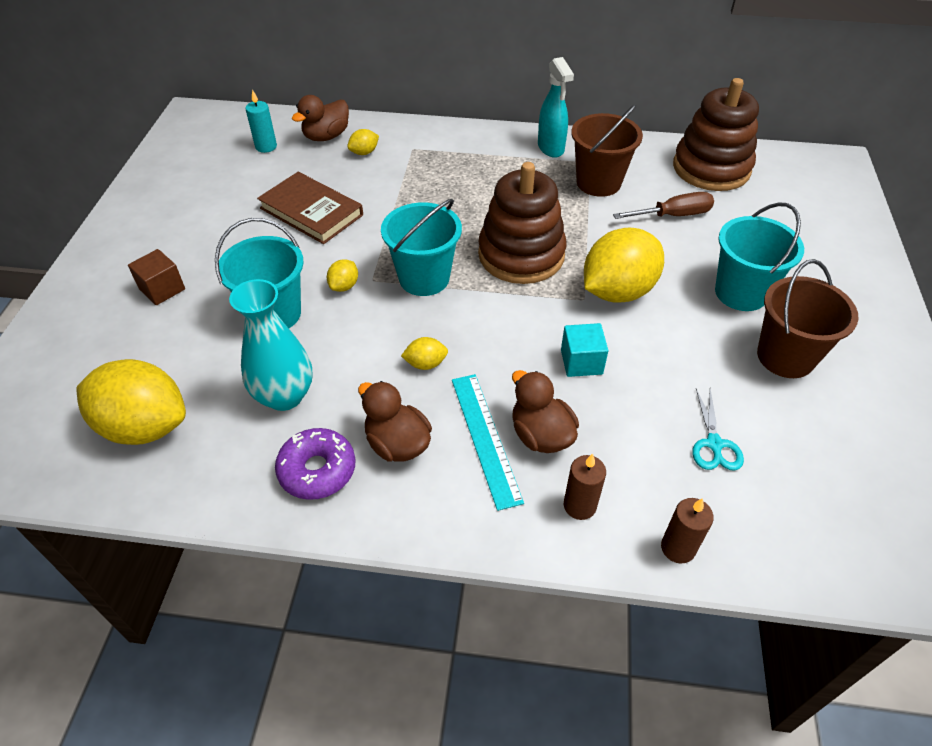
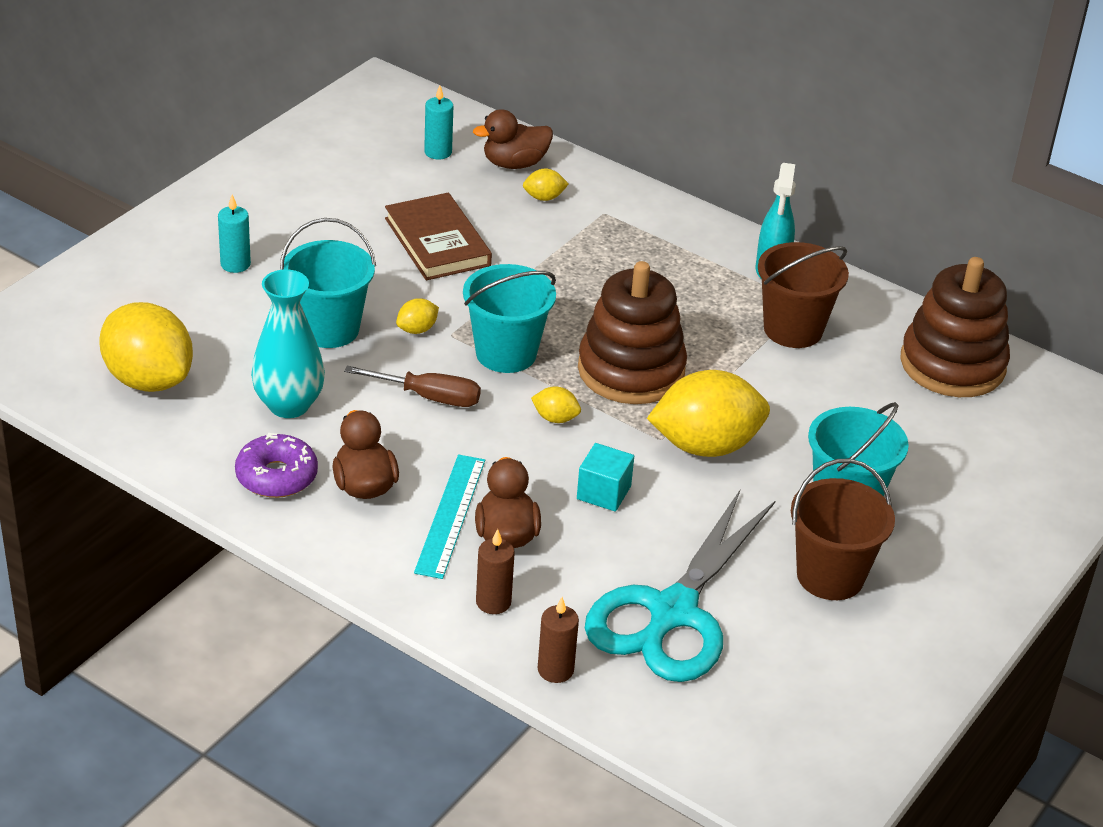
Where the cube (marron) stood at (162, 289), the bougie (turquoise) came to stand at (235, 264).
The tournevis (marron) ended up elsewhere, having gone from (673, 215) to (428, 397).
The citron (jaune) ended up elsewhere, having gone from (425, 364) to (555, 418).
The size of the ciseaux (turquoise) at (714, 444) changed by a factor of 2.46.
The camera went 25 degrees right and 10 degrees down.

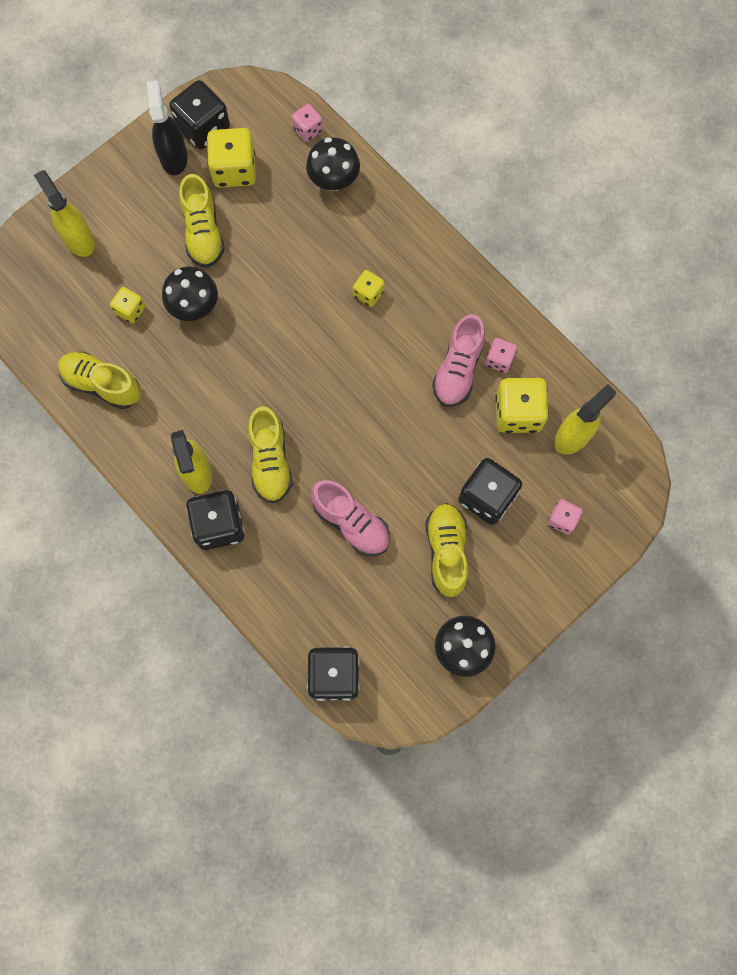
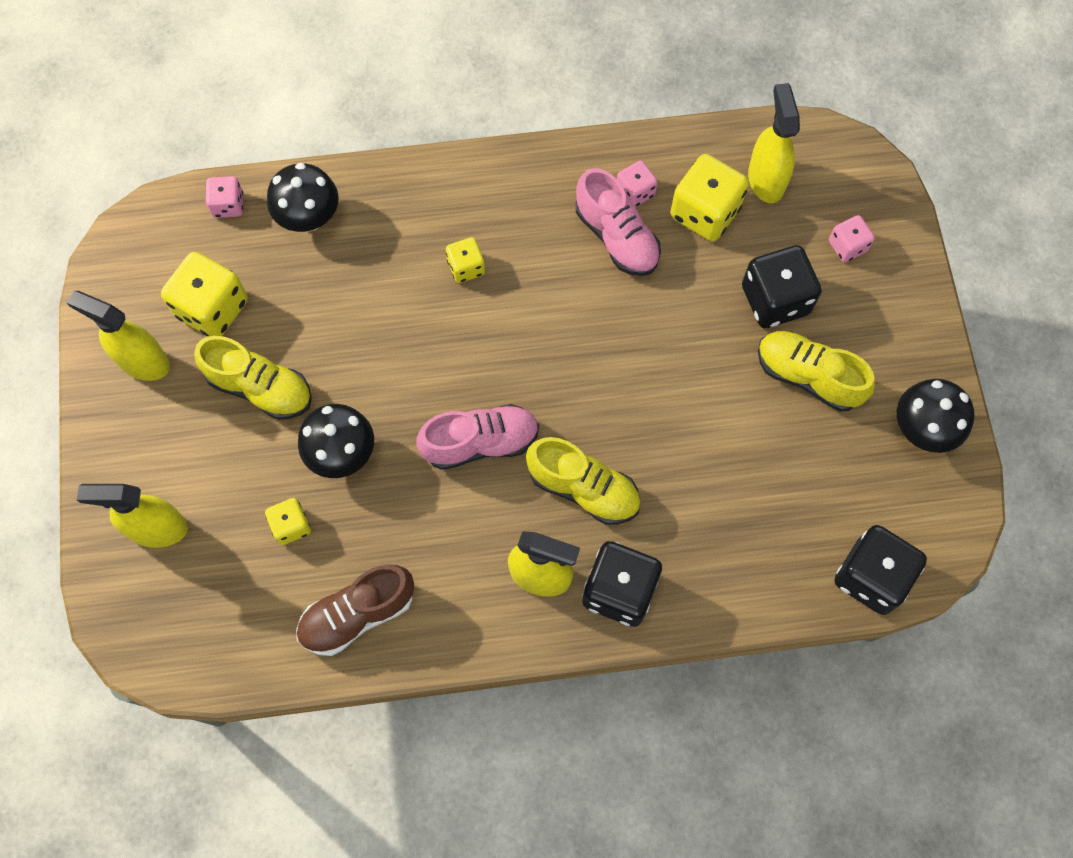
What was the vaporisateur (noir) at (173, 157) turned into the vaporisateur (jaune) at (143, 361).
What was the chaussure (jaune) at (102, 384) turned into the chaussure (marron) at (357, 614).
The chaussure (rose) ended up elsewhere, having gone from (351, 522) to (480, 443).
The second view lost the dé (noir) at (203, 128).
The camera went 55 degrees left and 5 degrees down.

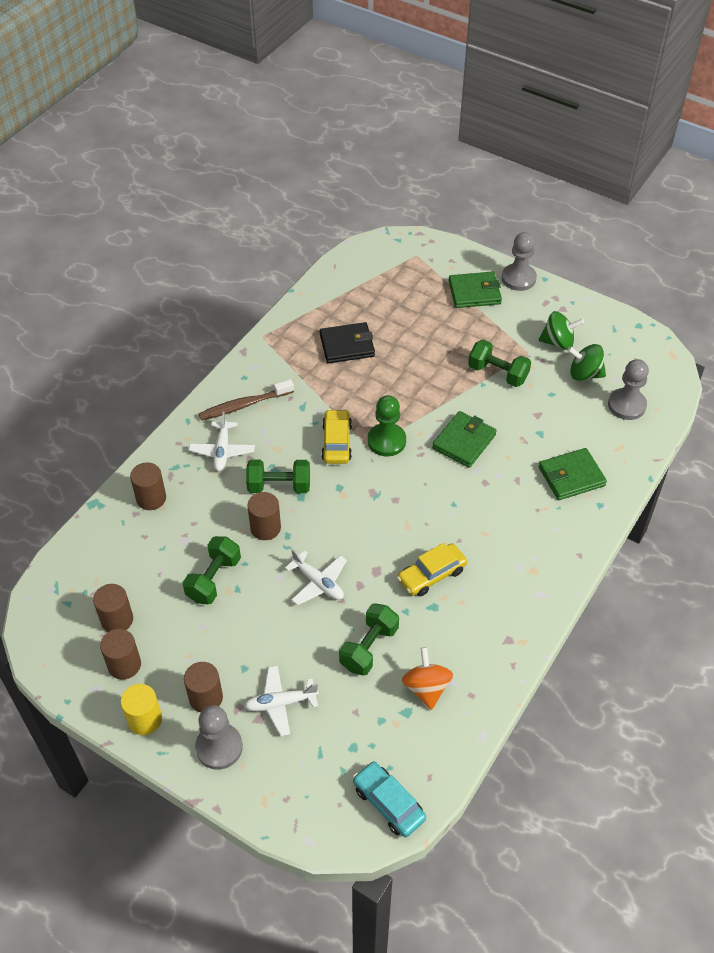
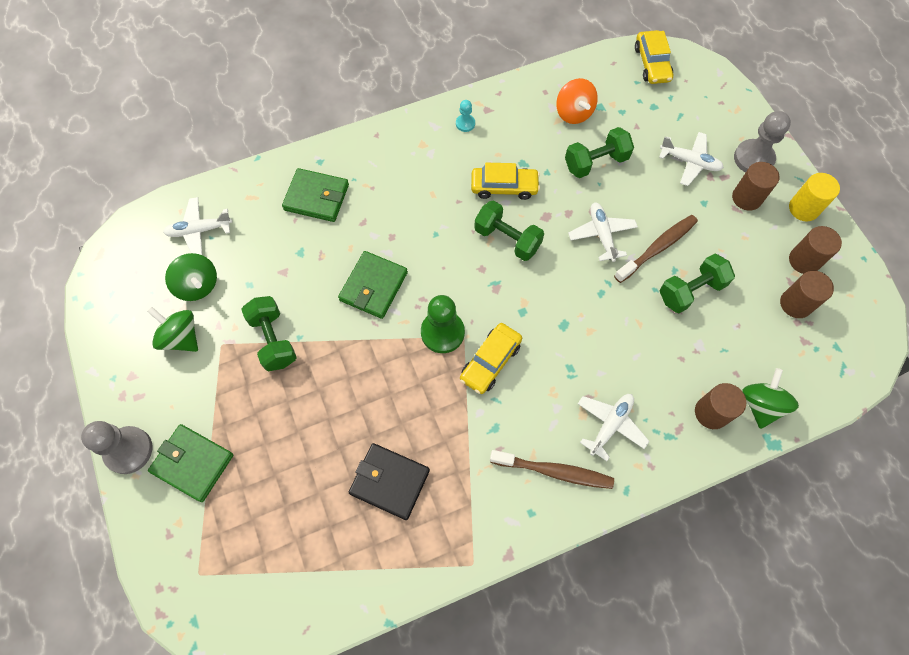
Where the pion (gris) stood at (626, 405), the avion (blanc) came to stand at (199, 230).
The portefeuille (vert) at (464, 441) ended up facing another way, 45 degrees counterclockwise from before.
The second view gained the pion (turquoise) at (465, 123).
The haltère (vert) ended up elsewhere, having gone from (279, 486) to (507, 239).
The toupie (orange) at (426, 688) ended up facing another way, 45 degrees counterclockwise from before.
The second view gained the brosse à dents (marron) at (657, 248).
What was the voiture (turquoise) at (388, 803) turned into the voiture (jaune) at (652, 63).
The second view gained the toupie (vert) at (760, 405).
The second view lost the cylindre (marron) at (265, 528).
The camera went 145 degrees left and 15 degrees up.

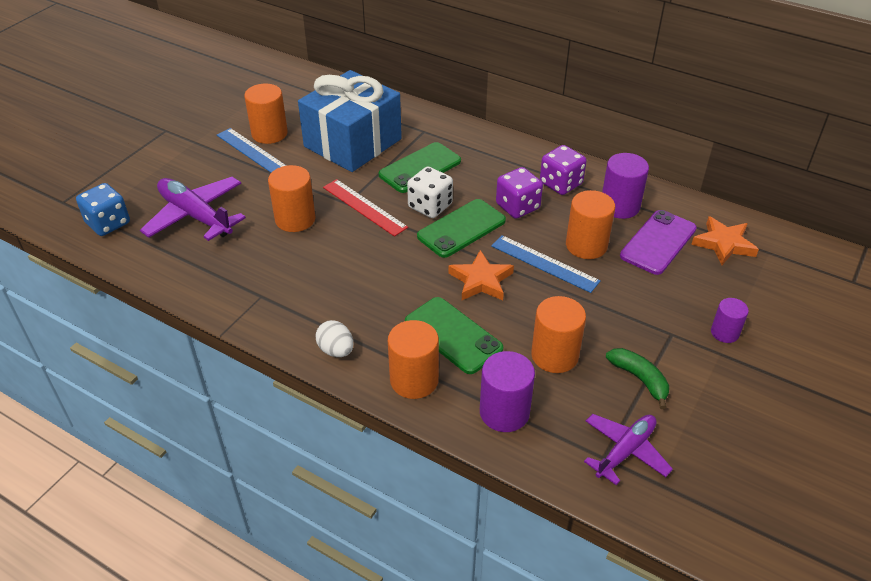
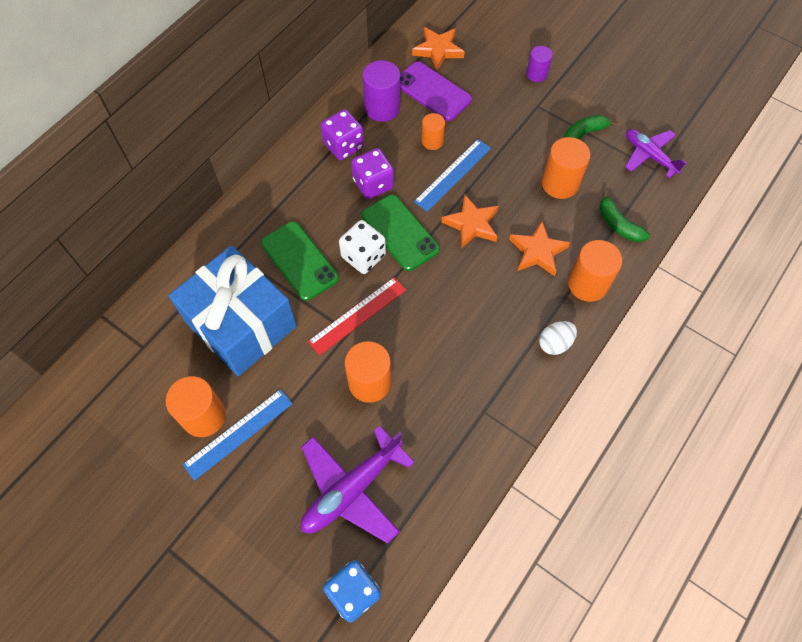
The size of the cylindre (orange) at (586, 245) changed by a factor of 0.61.
Where the téléphone (vert) stood at (453, 335), the étoile (orange) came to stand at (537, 251).
Where the cylindre (violet) stood at (504, 412), the banane (vert) came to stand at (618, 224).
The camera went 85 degrees left and 20 degrees up.

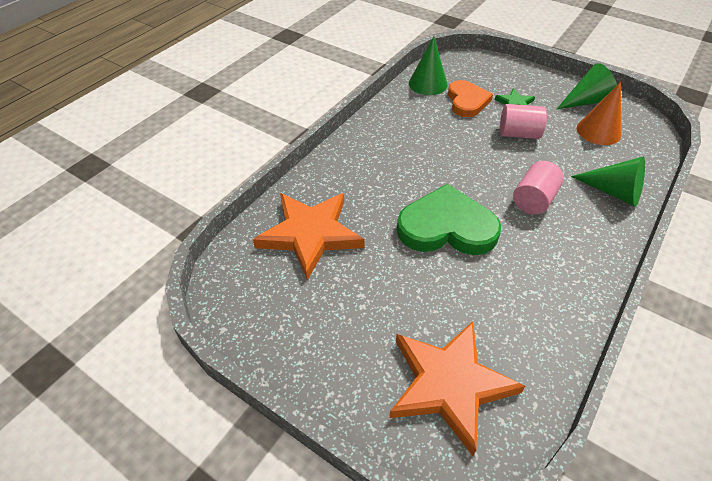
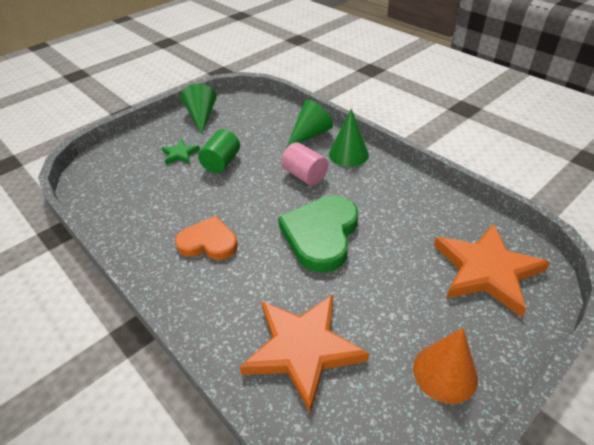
The cœur (orange) ended up elsewhere, having gone from (467, 101) to (208, 242).
What was the cylindre (rose) at (518, 134) turned into the cylindre (vert) at (221, 162).
The cône (vert) ended up elsewhere, having gone from (428, 84) to (348, 154).
The cône (orange) ended up elsewhere, having gone from (598, 131) to (445, 373).
The camera went 75 degrees left and 5 degrees down.

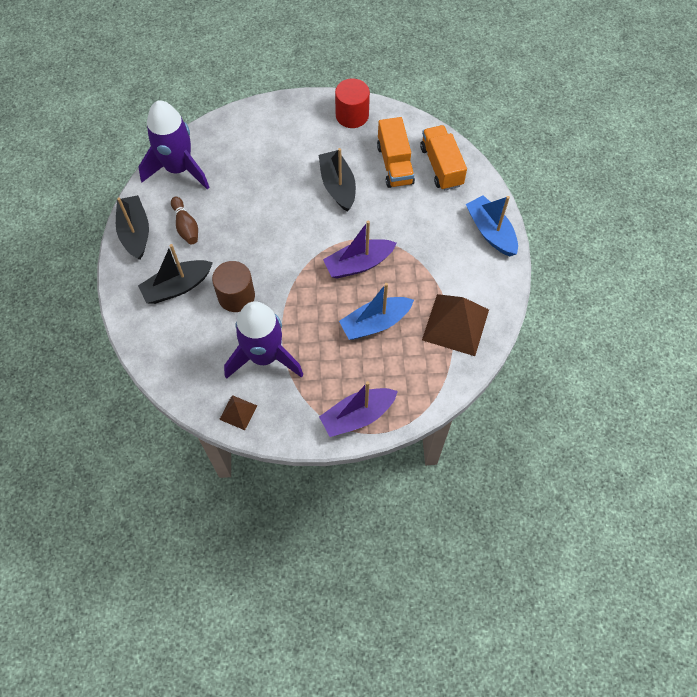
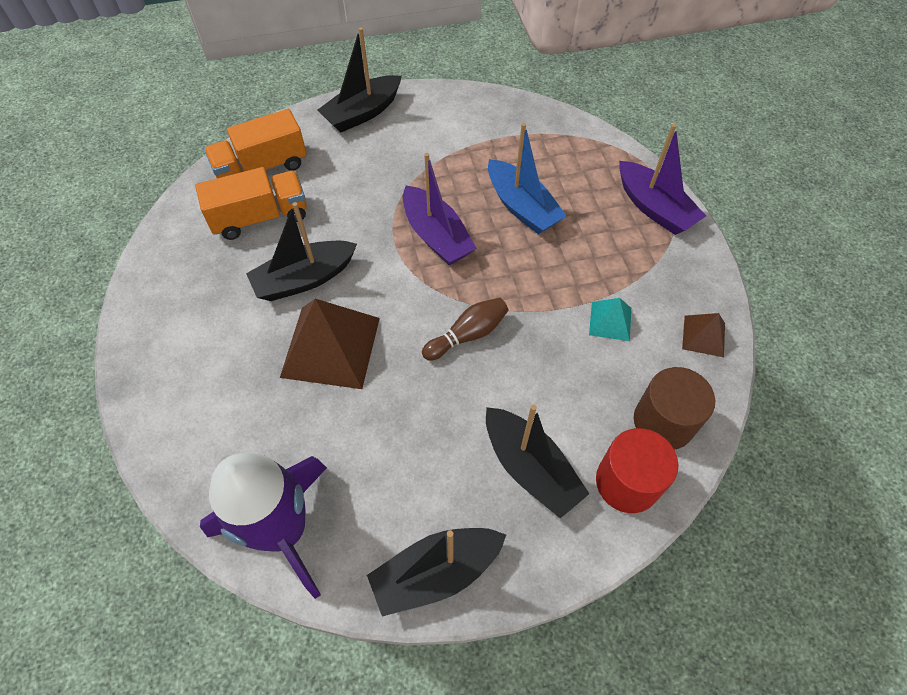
The pyramide (marron) ended up elsewhere, having gone from (455, 324) to (331, 347).
What was the bateau (bleu) at (490, 232) turned into the bateau (noir) at (362, 113).
The quille (marron) ended up elsewhere, having gone from (186, 226) to (467, 335).
Where the fusée (violet) stood at (264, 356), the pyramide (turquoise) came to stand at (610, 321).
The cylindre (rouge) ended up elsewhere, having gone from (352, 115) to (627, 482).
The cylindre (marron) ended up elsewhere, having gone from (236, 296) to (663, 422).
The camera went 100 degrees left and 5 degrees down.

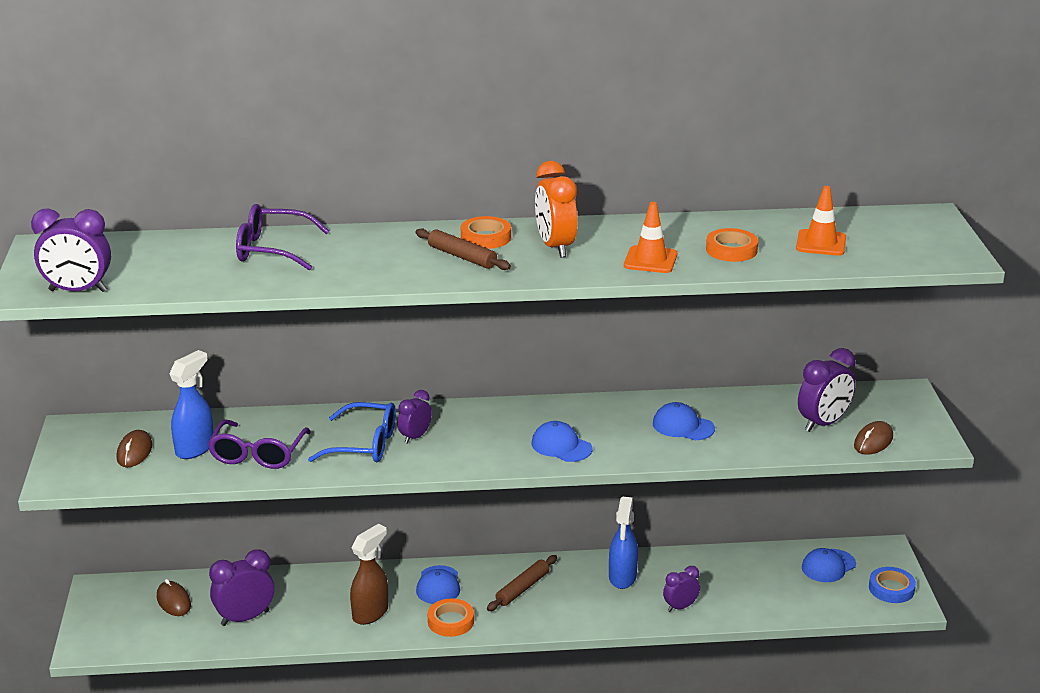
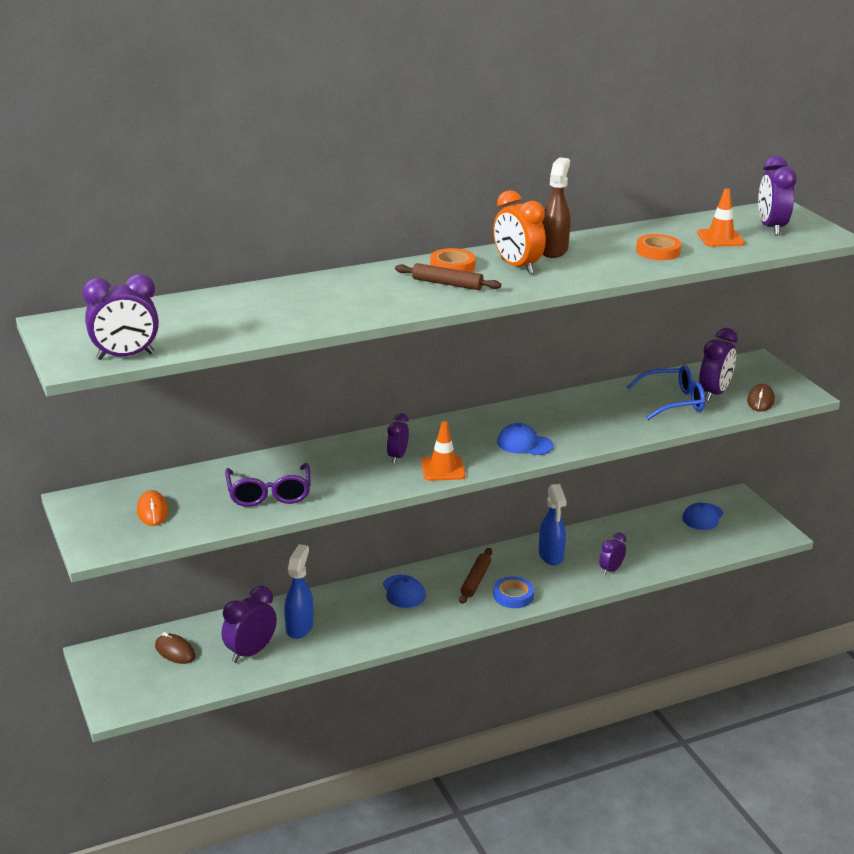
What was the souris (marron) at (134, 452) turned into the souris (orange) at (152, 511).
The vaporisateur (bleu) ended up elsewhere, having gone from (195, 448) to (299, 627).
The cône de chantier (orange) ended up elsewhere, having gone from (650, 260) to (443, 469).
The ruban adhésif (bleu) ended up elsewhere, having gone from (891, 588) to (513, 596).
The vaporisateur (marron) ended up elsewhere, having gone from (370, 613) to (554, 250).
The lunettes (bleu) ended up elsewhere, having gone from (365, 445) to (673, 402).
The second view gained the réveil (violet) at (771, 228).
The second view lost the lunettes (violet) at (272, 249).
The second view lost the ruban adhésif (orange) at (451, 621).
The second view lost the casquette (bleu) at (683, 426).
The camera went 20 degrees left and 0 degrees up.

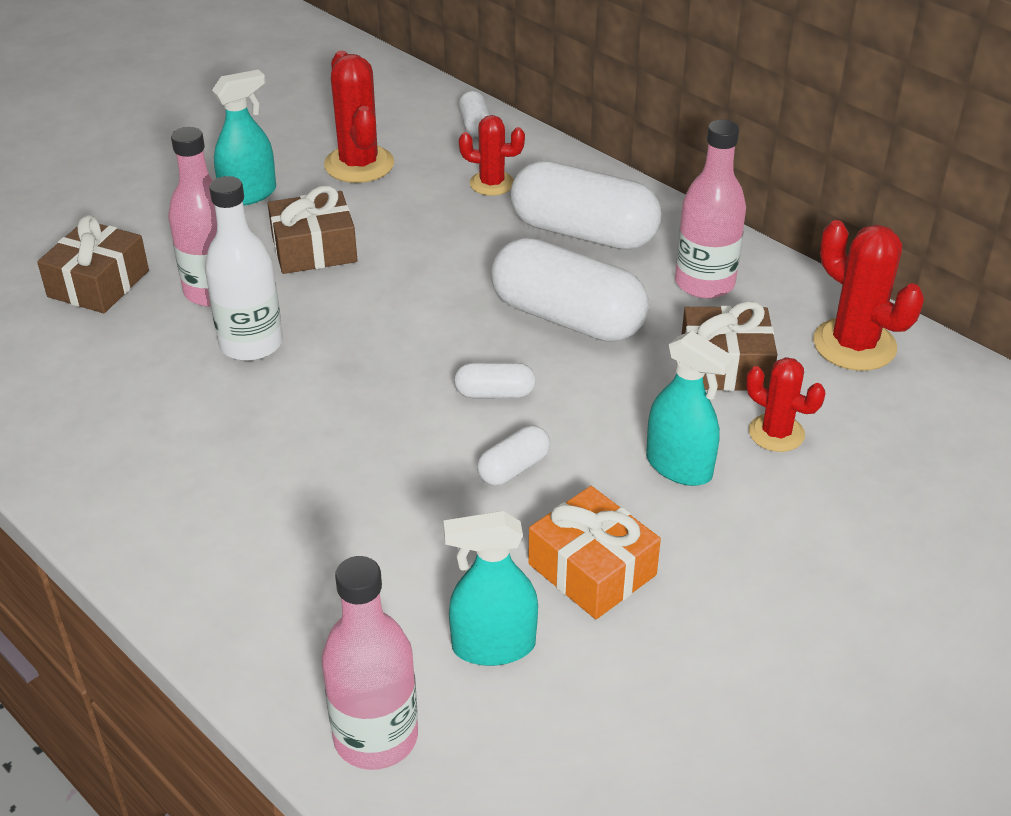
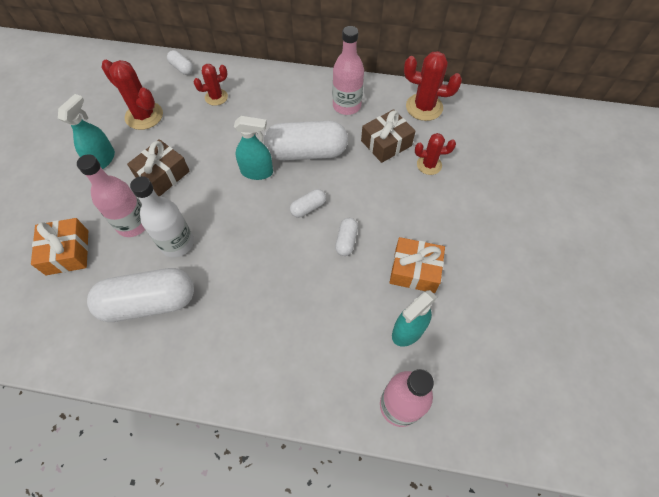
What was the cadeau (marron) at (98, 283) turned into the cadeau (orange) at (67, 252).
The gélule (blanc) ended up elsewhere, having gone from (583, 233) to (149, 302).
The vaporisateur (turquoise) ended up elsewhere, having gone from (679, 467) to (257, 172).
The camera went 35 degrees left and 20 degrees up.

